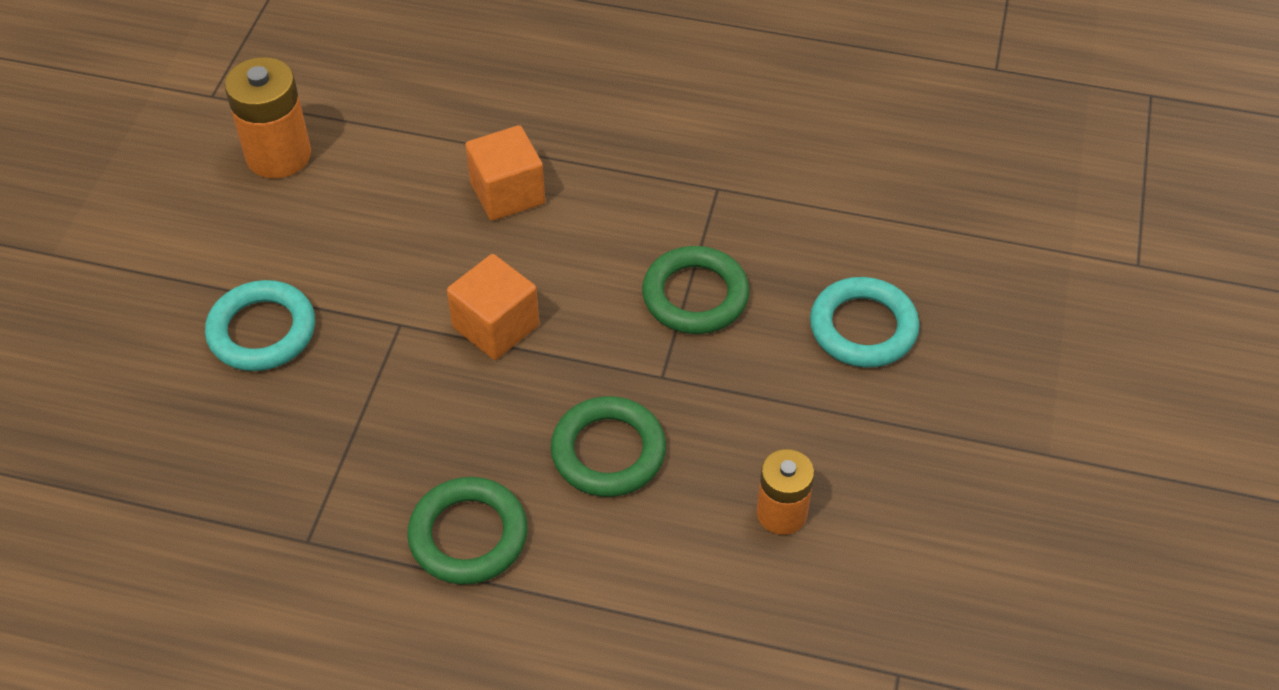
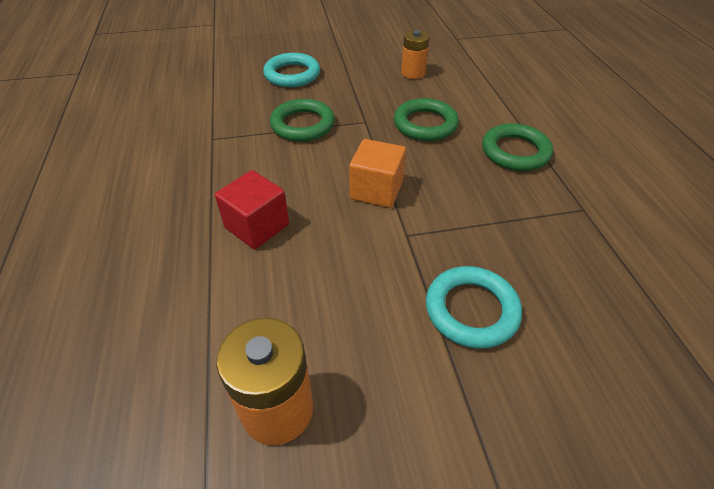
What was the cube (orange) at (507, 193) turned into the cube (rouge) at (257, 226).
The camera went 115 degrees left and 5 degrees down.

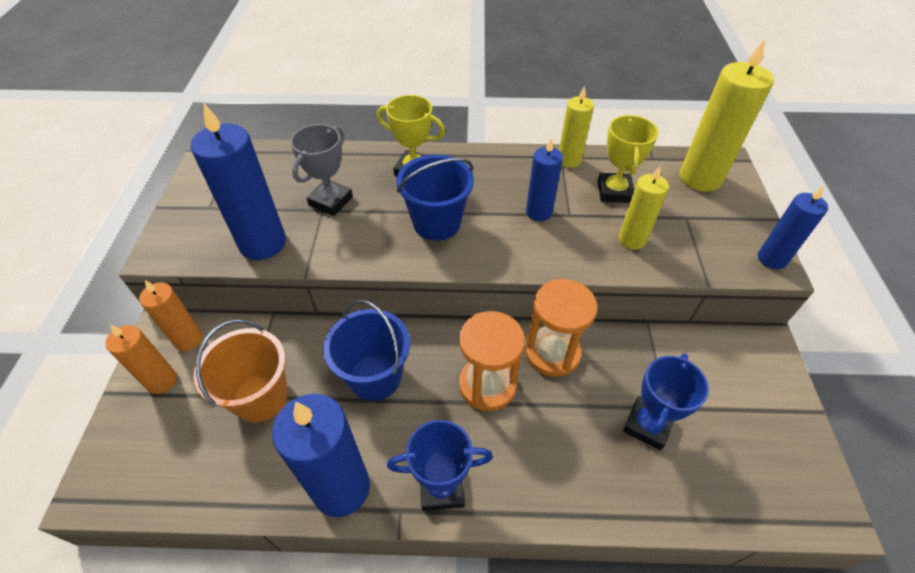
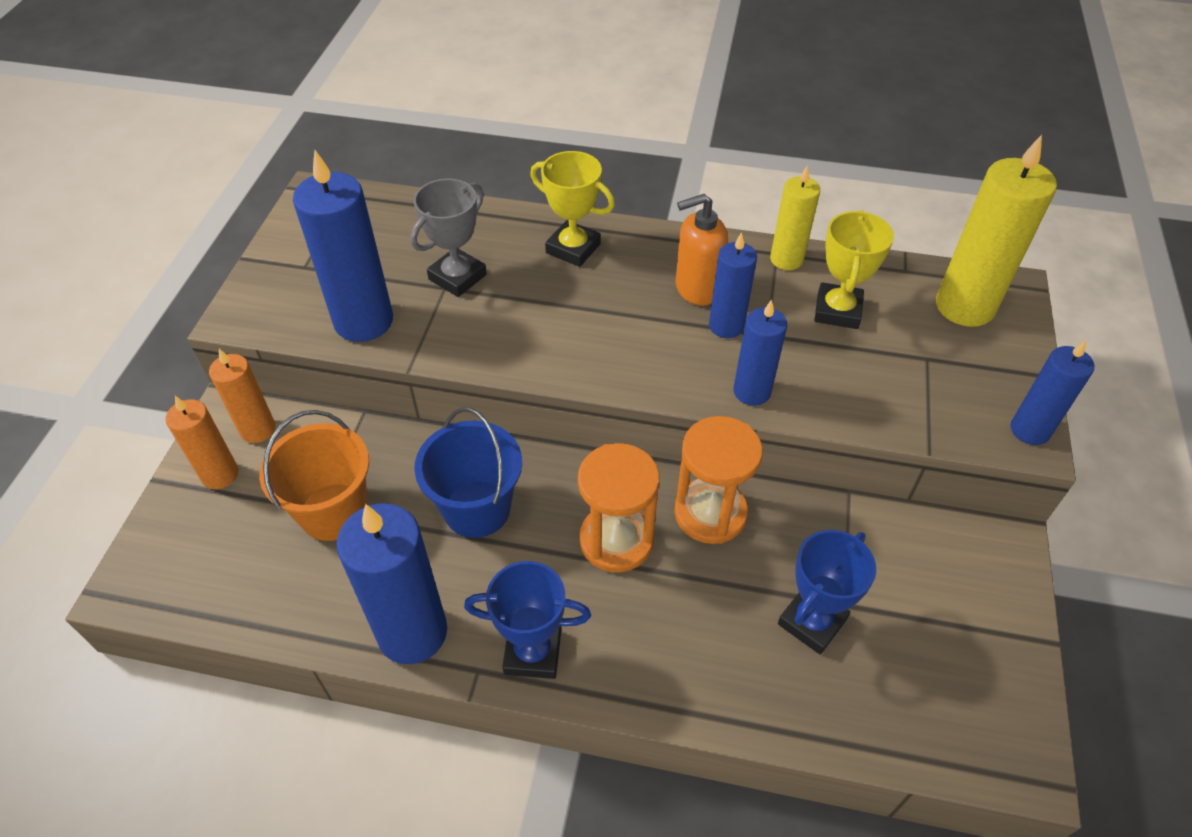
The second view gained the distributeur de savon (orange) at (696, 289).
The second view gained the bougie (bleu) at (752, 391).
The second view lost the seau (bleu) at (437, 223).
The second view lost the bougie (jaune) at (632, 240).
The camera went 10 degrees right and 0 degrees up.

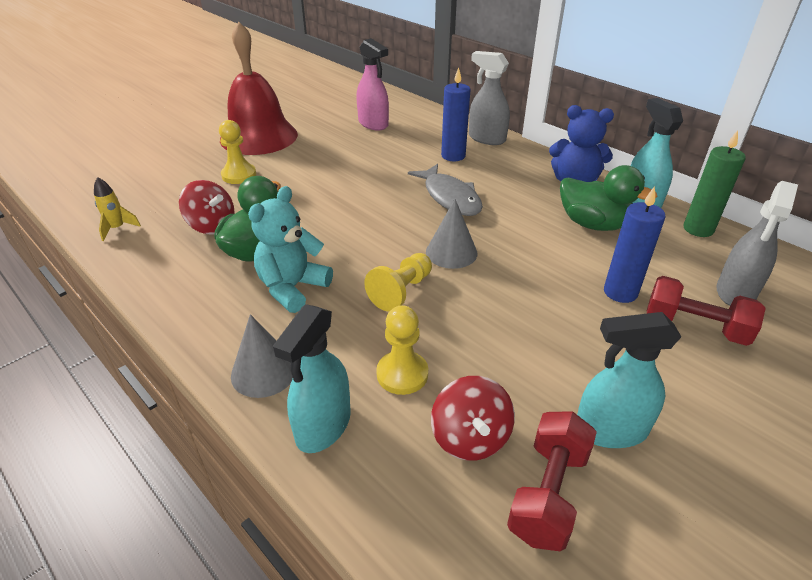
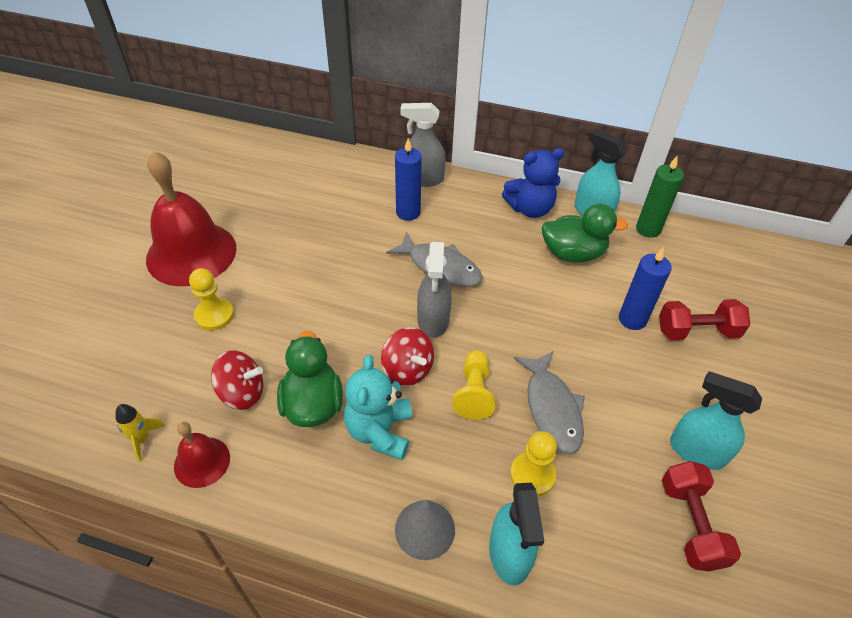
The second view gained the cloche (rouge) at (202, 462).
The toupie (rouge) ended up elsewhere, having gone from (470, 438) to (407, 369).
The vaporisateur (gris) ended up elsewhere, having gone from (735, 292) to (433, 320).
The second view gained the poisson (gris) at (552, 408).
The vaporisateur (turquoise) at (610, 430) ended up facing another way, 60 degrees clockwise from before.
The second view lost the vaporisateur (rose) at (373, 124).
The second view lost the cône (gris) at (451, 252).
The camera went 30 degrees left and 10 degrees up.

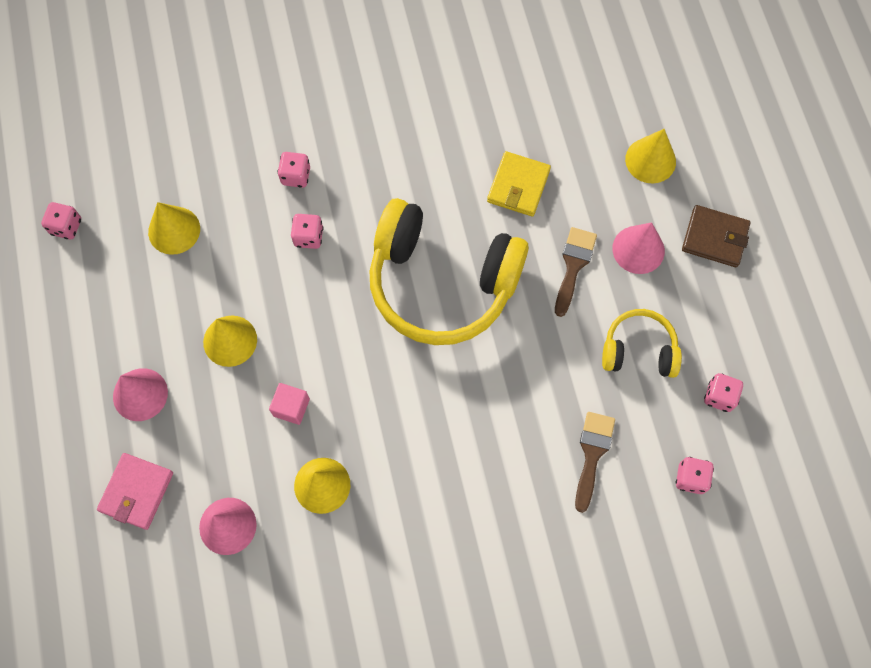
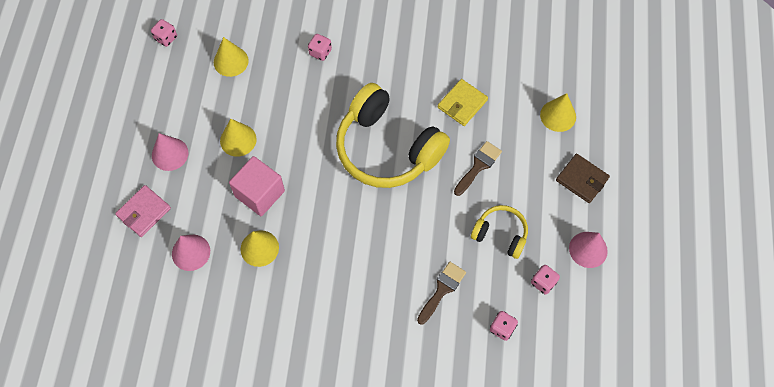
The size of the cube (rose) at (291, 407) changed by a factor of 1.85.
The cône (rose) ended up elsewhere, having gone from (638, 249) to (588, 249).
The second view lost the dé (rose) at (308, 237).
The camera went 20 degrees right and 5 degrees down.

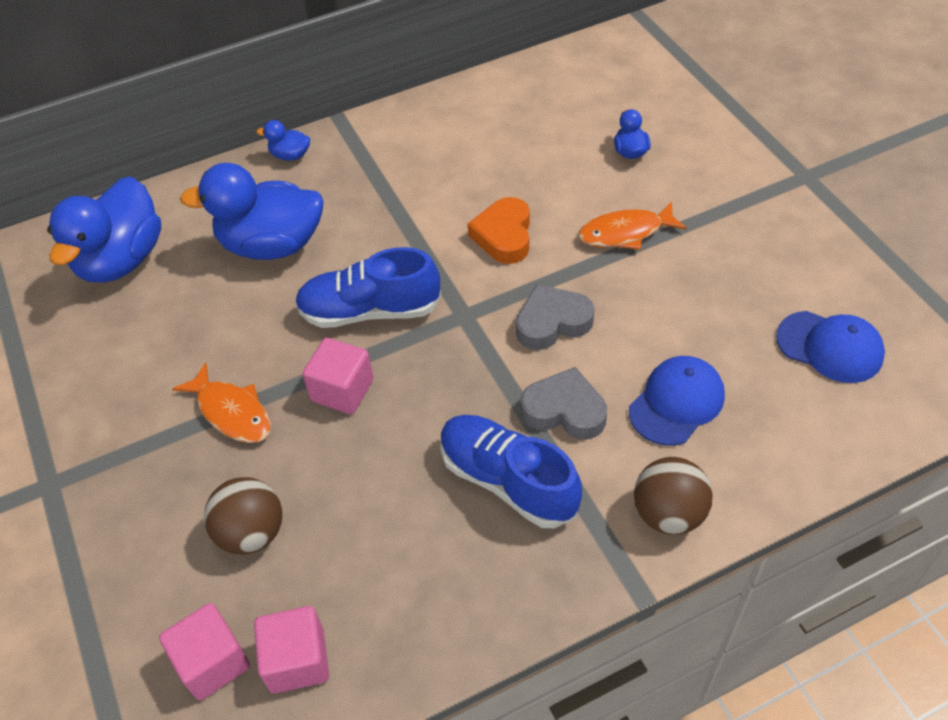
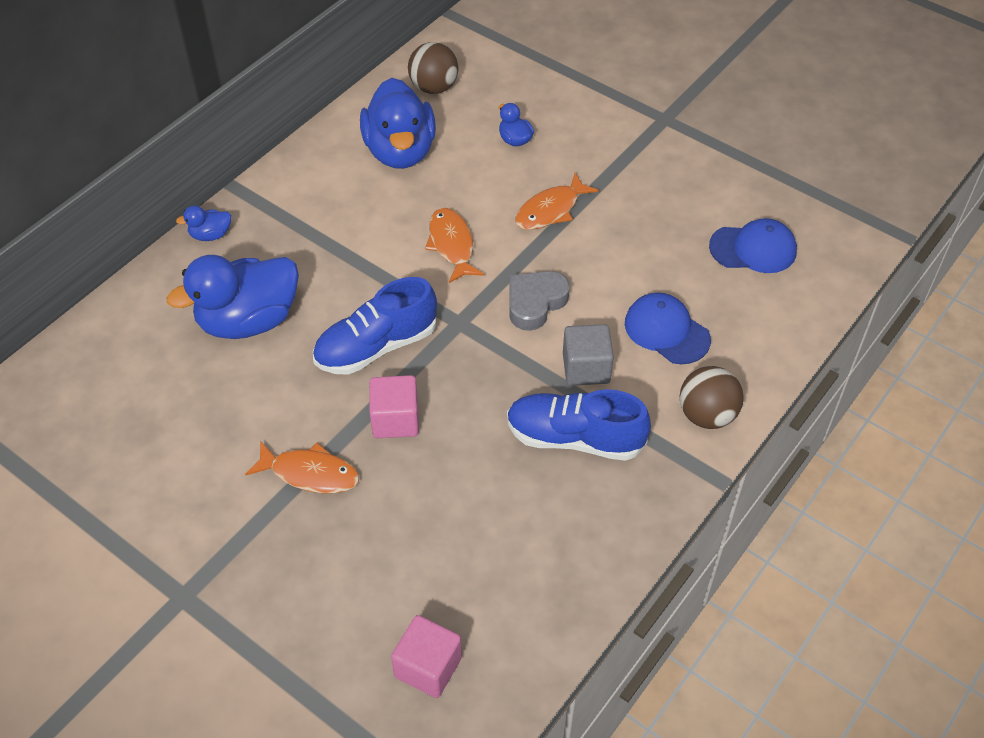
The canard (bleu) ended up elsewhere, having gone from (122, 260) to (400, 151).
The balle (marron) ended up elsewhere, having gone from (252, 533) to (434, 87).
Where the cœur (orange) stood at (504, 236), the poisson (orange) came to stand at (452, 245).
Where the cœur (gris) stood at (564, 410), the cube (gris) came to stand at (586, 368).
The casquette (bleu) at (676, 402) ended up facing another way, 60 degrees counterclockwise from before.
The second view lost the cube (rose) at (297, 660).
The camera went 30 degrees left and 0 degrees up.

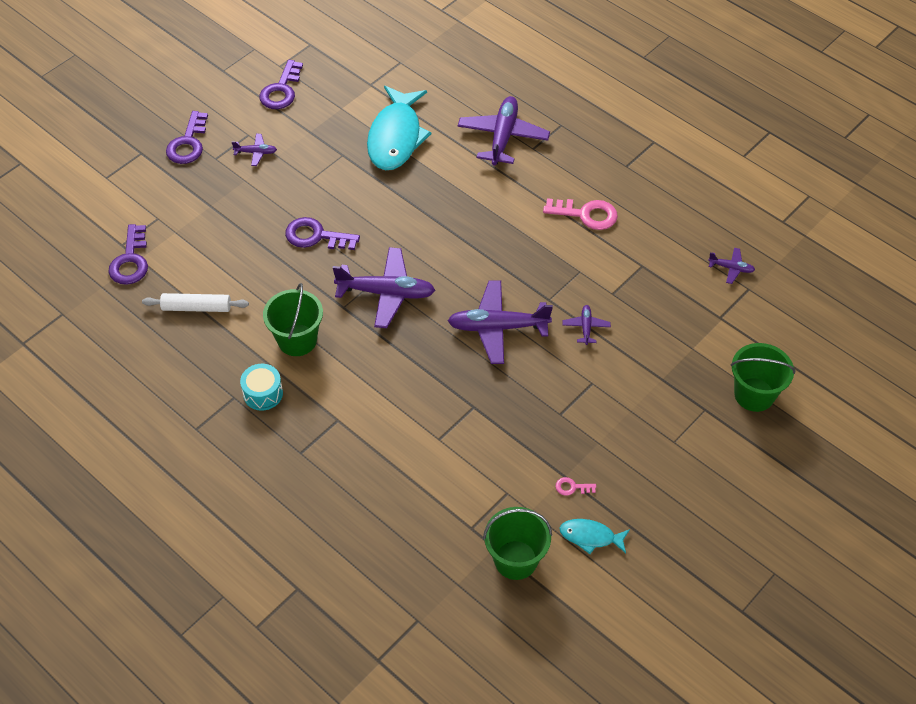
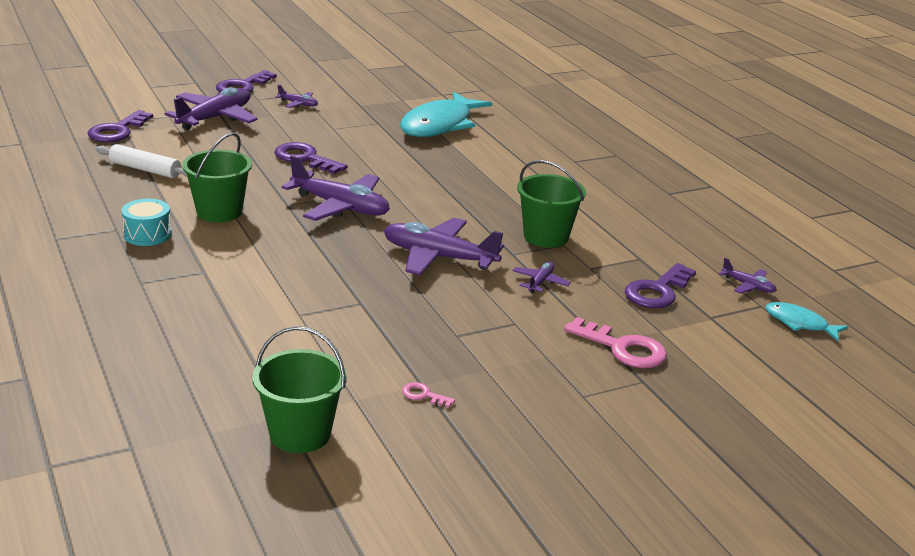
The avion (violet) ended up elsewhere, having gone from (503, 137) to (215, 118).
The seau (vert) ended up elsewhere, having gone from (754, 394) to (546, 236).
The clé (rose) ended up elsewhere, having gone from (586, 214) to (623, 348).
The clé (violet) ended up elsewhere, having gone from (281, 90) to (657, 291).
The poisson (turquoise) ended up elsewhere, having gone from (590, 537) to (799, 323).
The camera went 20 degrees right and 25 degrees down.

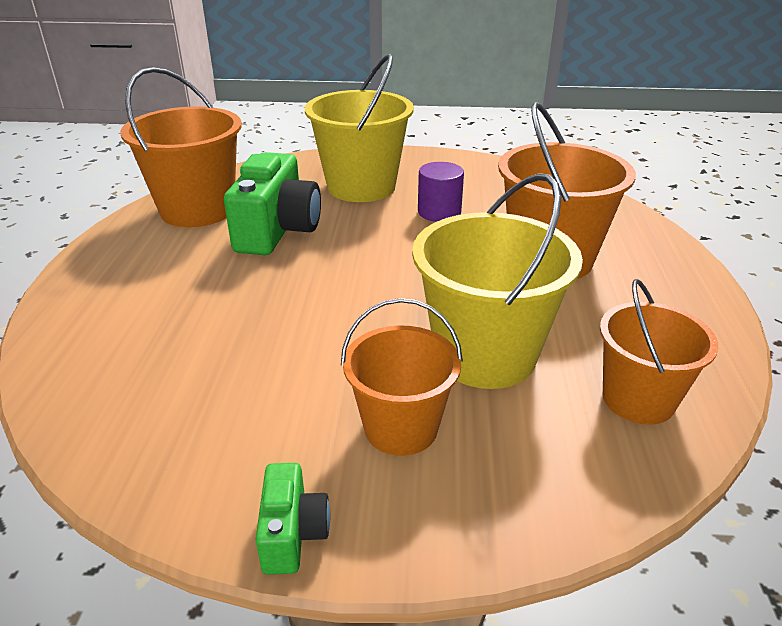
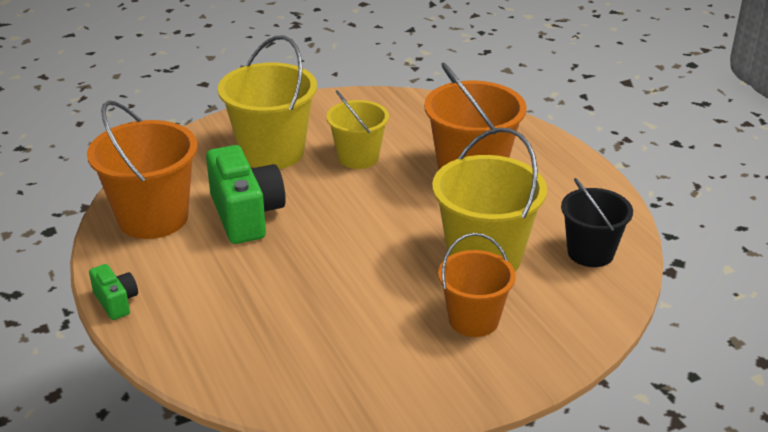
The appareil photo (vert) ended up elsewhere, having gone from (293, 534) to (116, 302).
Where the cylindre (violet) stood at (439, 212), the seau (jaune) came to stand at (358, 157).
What was the seau (orange) at (638, 399) turned into the seau (noir) at (590, 252).
The camera went 30 degrees left and 0 degrees up.

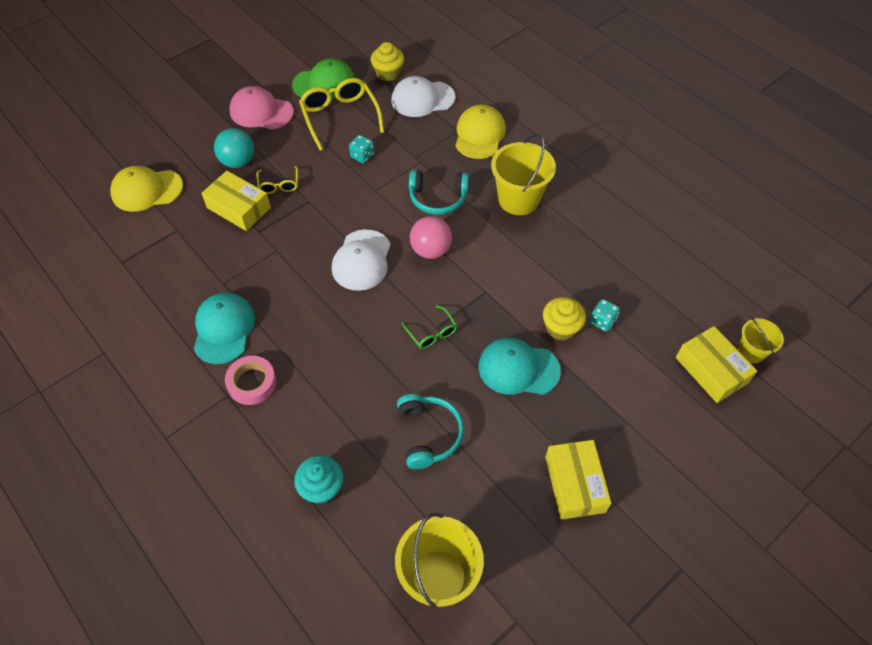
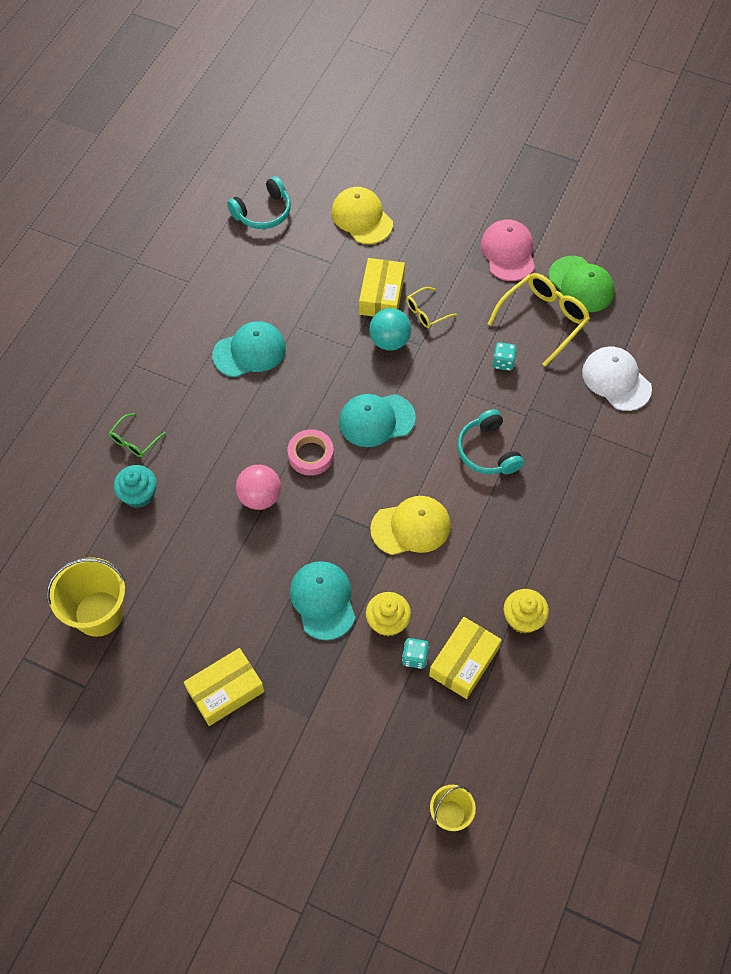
The lunettes (vert) ended up elsewhere, having gone from (432, 333) to (134, 441).
The casque audio (turquoise) ended up elsewhere, having gone from (429, 434) to (263, 212).
The balle (rose) ended up elsewhere, having gone from (431, 250) to (260, 497).
The ruban adhésif (rose) ended up elsewhere, having gone from (252, 383) to (311, 455).
What was the casquette (blanc) at (362, 260) turned into the casquette (turquoise) at (376, 420).
The balle (turquoise) ended up elsewhere, having gone from (238, 162) to (389, 341).
The casquette (jaune) ended up elsewhere, having gone from (479, 134) to (411, 527).
The boîte (jaune) ended up elsewhere, having gone from (711, 370) to (464, 662).
The muffin (jaune) ended up elsewhere, having gone from (388, 73) to (523, 618).
The second view lost the seau (jaune) at (518, 199).
The camera went 65 degrees right and 5 degrees up.

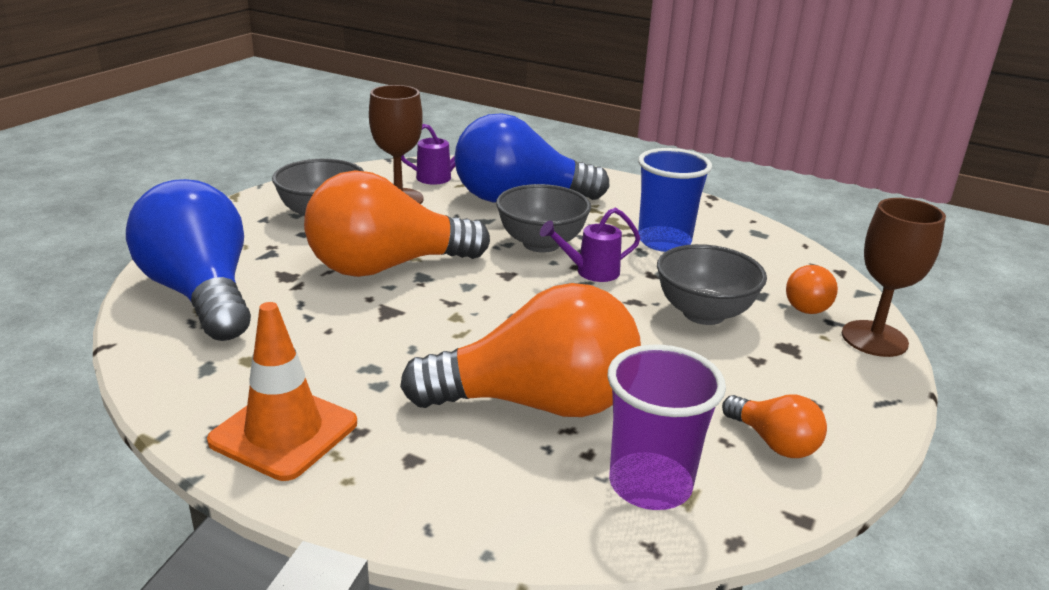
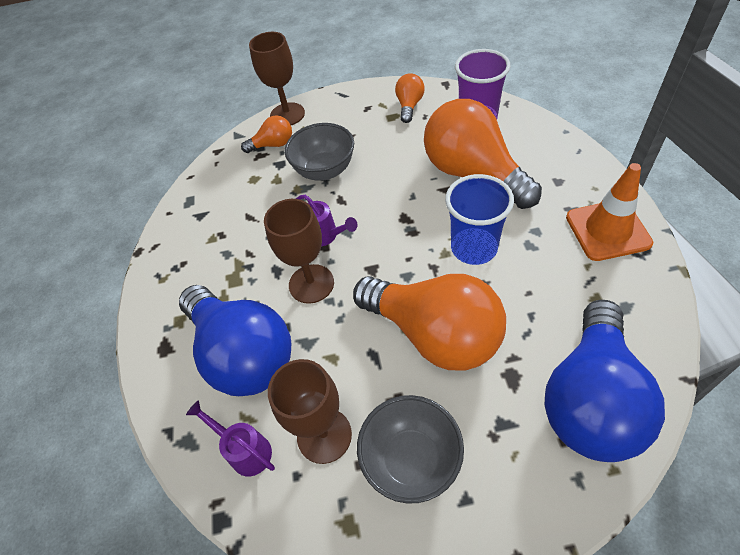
Where the bol (gris) stood at (541, 244), the verre à pied (marron) came to stand at (311, 284).
The gobelet (bleu) ended up elsewhere, having gone from (664, 241) to (474, 248).
The camera went 120 degrees left and 25 degrees up.

